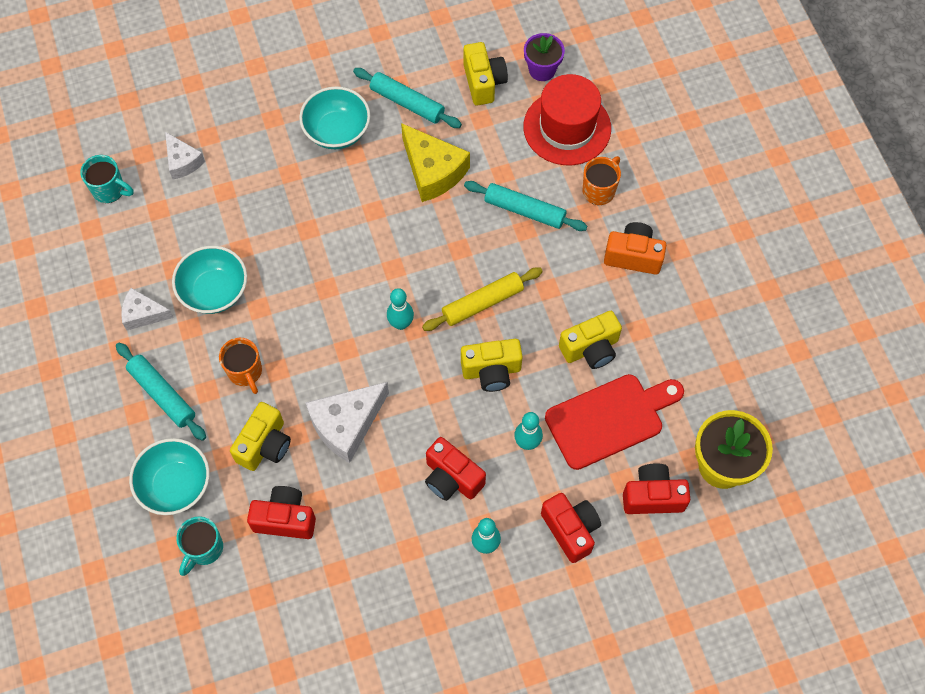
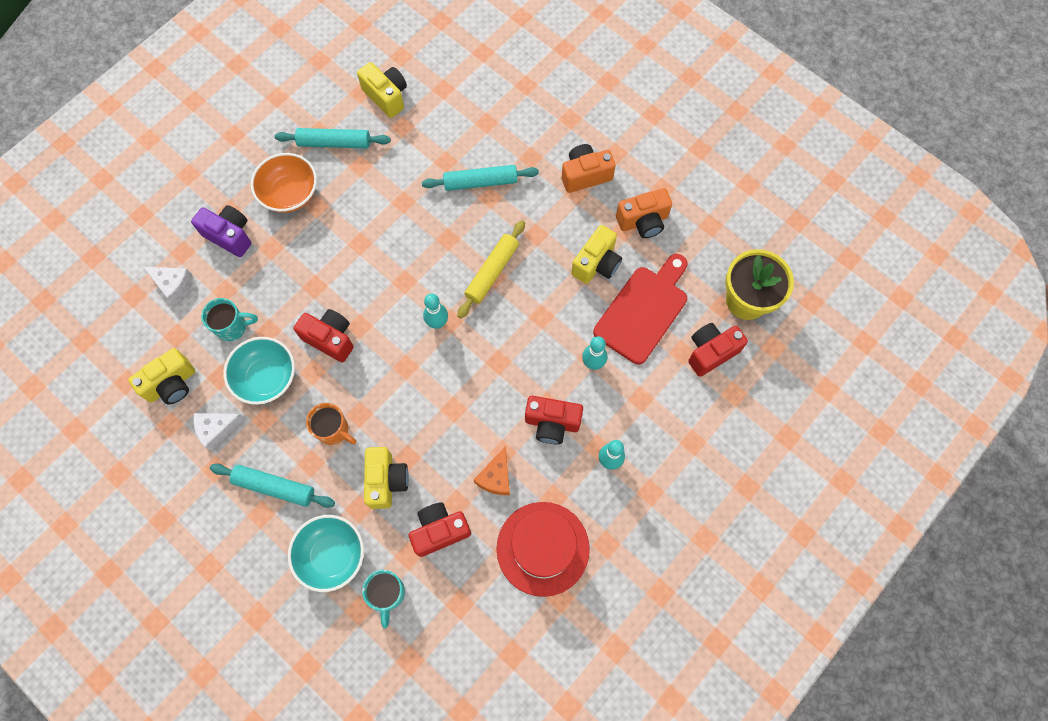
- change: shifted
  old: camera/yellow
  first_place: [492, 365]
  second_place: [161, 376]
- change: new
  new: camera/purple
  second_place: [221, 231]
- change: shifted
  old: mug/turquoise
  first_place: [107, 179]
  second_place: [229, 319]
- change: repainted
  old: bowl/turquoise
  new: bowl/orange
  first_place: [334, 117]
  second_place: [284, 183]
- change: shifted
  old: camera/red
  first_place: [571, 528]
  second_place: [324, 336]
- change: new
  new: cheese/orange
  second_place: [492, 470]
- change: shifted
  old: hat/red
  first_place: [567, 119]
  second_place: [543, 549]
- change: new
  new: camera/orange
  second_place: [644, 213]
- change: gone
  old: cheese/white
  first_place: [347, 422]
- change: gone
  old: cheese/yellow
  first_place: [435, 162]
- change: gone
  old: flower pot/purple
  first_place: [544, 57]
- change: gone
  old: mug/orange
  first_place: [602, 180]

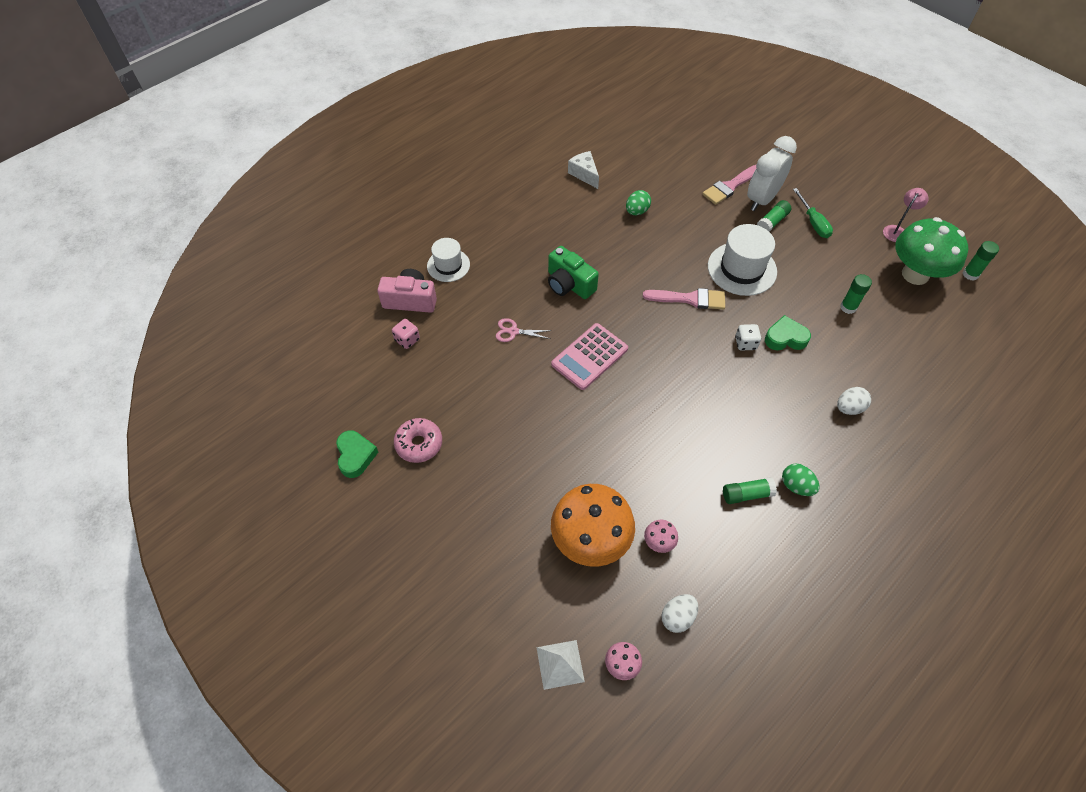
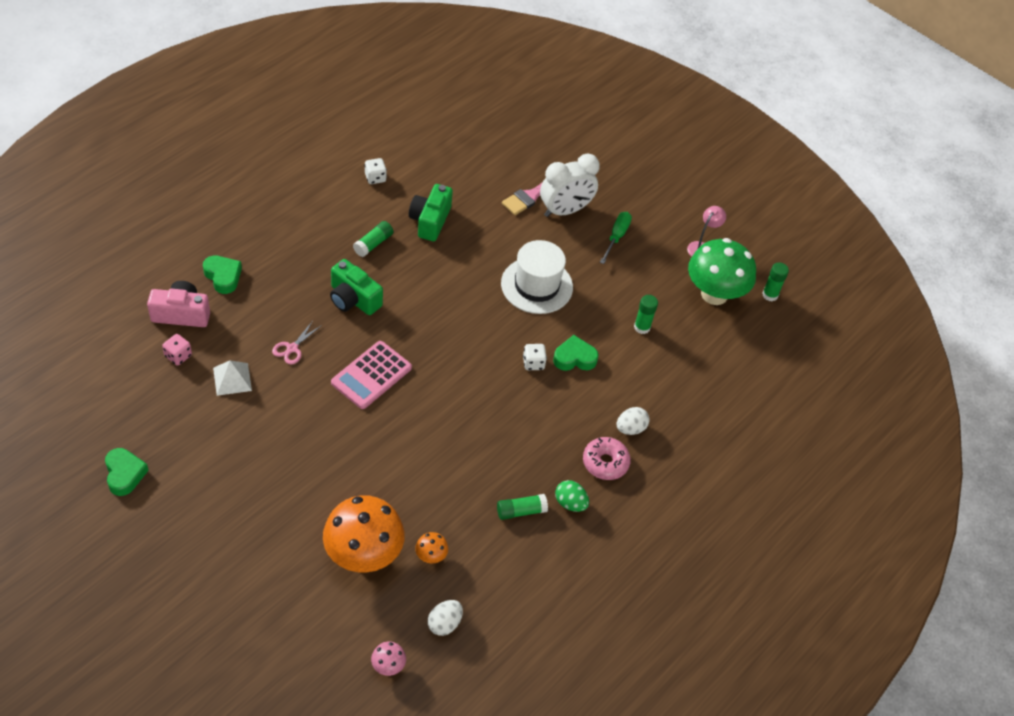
- change: swapped
  old: hat/white
  new: heart/green
  first_place: [448, 260]
  second_place: [222, 274]
- change: shifted
  old: pyramid/white
  first_place: [560, 665]
  second_place: [232, 378]
- change: rotated
  old: scissors/pink
  first_place: [524, 330]
  second_place: [297, 342]
  degrees: -60
- change: shifted
  old: glue stick/green
  first_place: [774, 216]
  second_place: [373, 239]
- change: swapped
  old: cheese/white
  new: dice/white
  first_place: [583, 170]
  second_place: [376, 171]
- change: swapped
  old: egg/green
  new: camera/green
  first_place: [638, 202]
  second_place: [431, 212]
- change: repainted
  old: mushroom/pink
  new: mushroom/orange
  first_place: [661, 536]
  second_place: [431, 547]
- change: rotated
  old: clock/white
  first_place: [772, 173]
  second_place: [570, 185]
  degrees: -150
- change: shifted
  old: donut/pink
  first_place: [418, 440]
  second_place: [607, 458]
- change: rotated
  old: screwdriver/green
  first_place: [813, 213]
  second_place: [616, 238]
  degrees: -135
- change: gone
  old: brush/pink
  first_place: [684, 299]

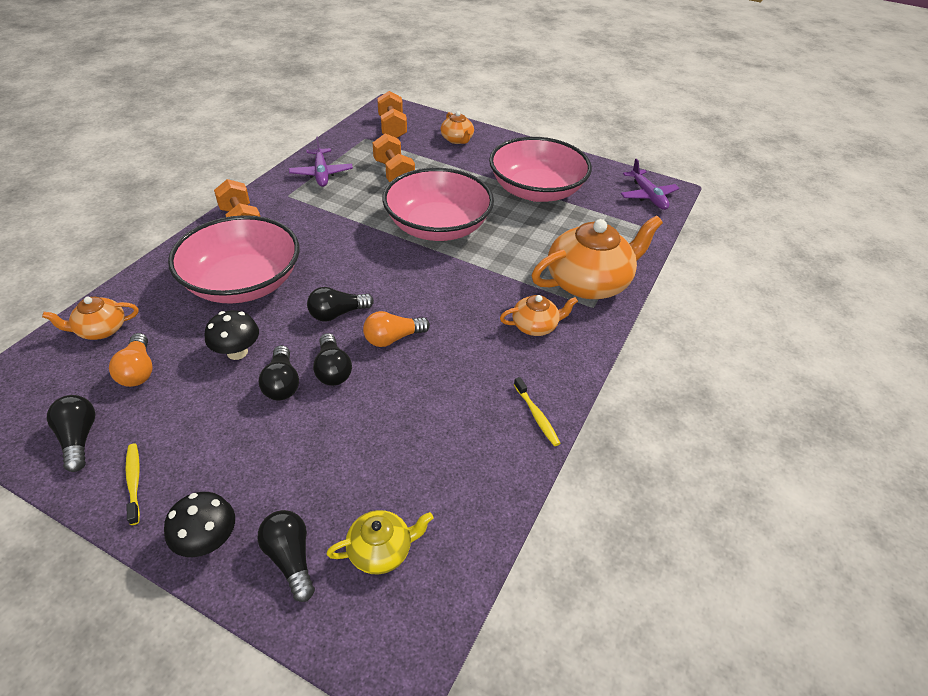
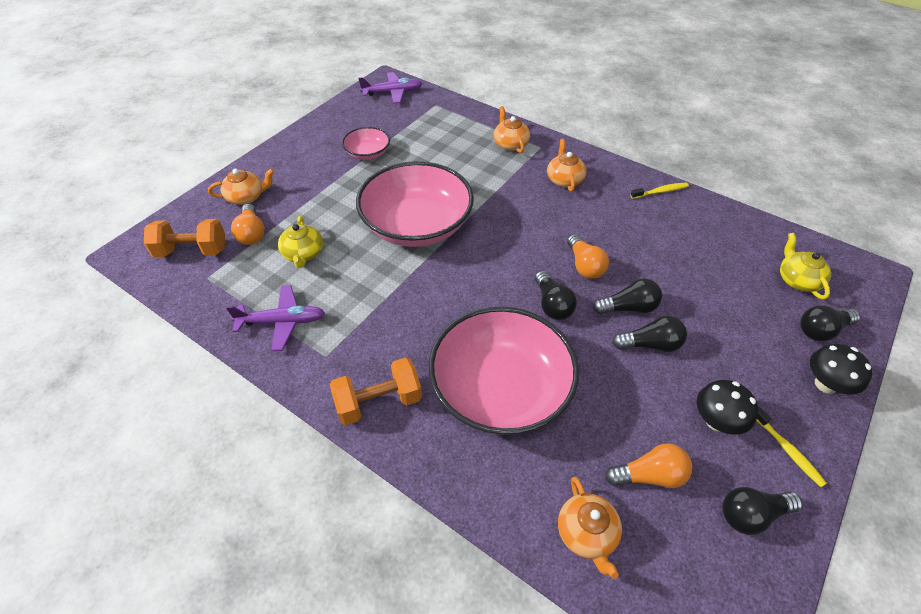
- change: new
  new: light bulb/orange
  second_place: [247, 224]
- change: swapped
  old: dumbbell/orange
  new: teapot/yellow
  first_place: [394, 158]
  second_place: [300, 242]
- change: scaled
  old: bowl/pink
  first_place: [540, 169]
  second_place: [366, 143]
  factor: 0.47
- change: scaled
  old: teapot/orange
  first_place: [597, 257]
  second_place: [512, 129]
  factor: 0.5
- change: shifted
  old: mushroom/black
  first_place: [232, 335]
  second_place: [727, 407]
- change: rotated
  old: toothbrush/yellow
  first_place: [132, 484]
  second_place: [791, 447]
  degrees: -105

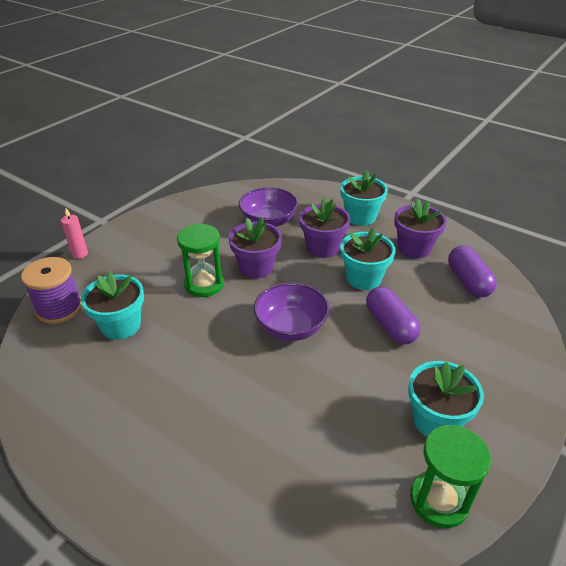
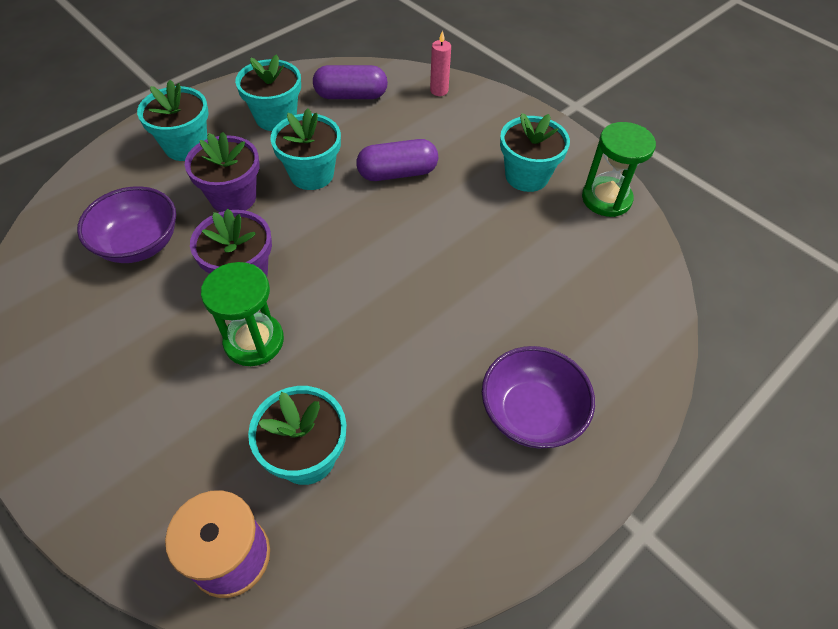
- change: repainted
  old: flower pot/purple
  new: flower pot/turquoise
  first_place: [420, 228]
  second_place: [268, 92]
- change: shifted
  old: candle/pink
  first_place: [74, 233]
  second_place: [440, 63]
- change: shifted
  old: bowl/purple
  first_place: [292, 311]
  second_place: [538, 397]

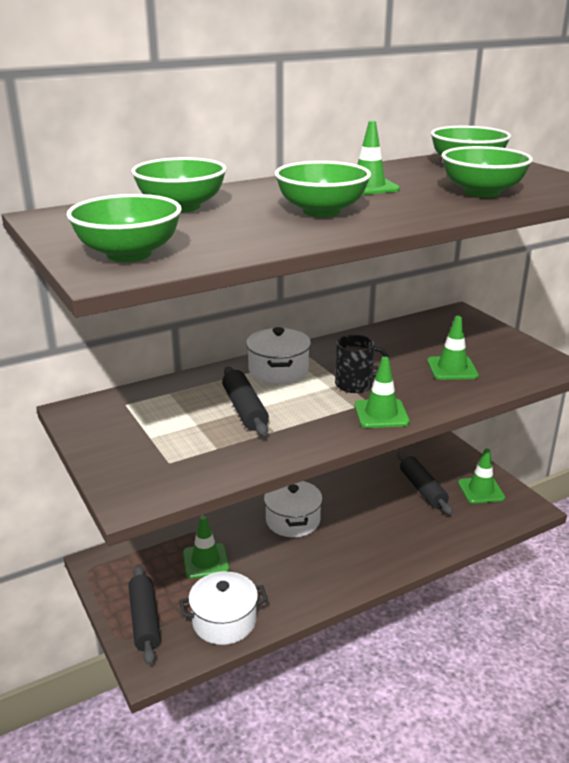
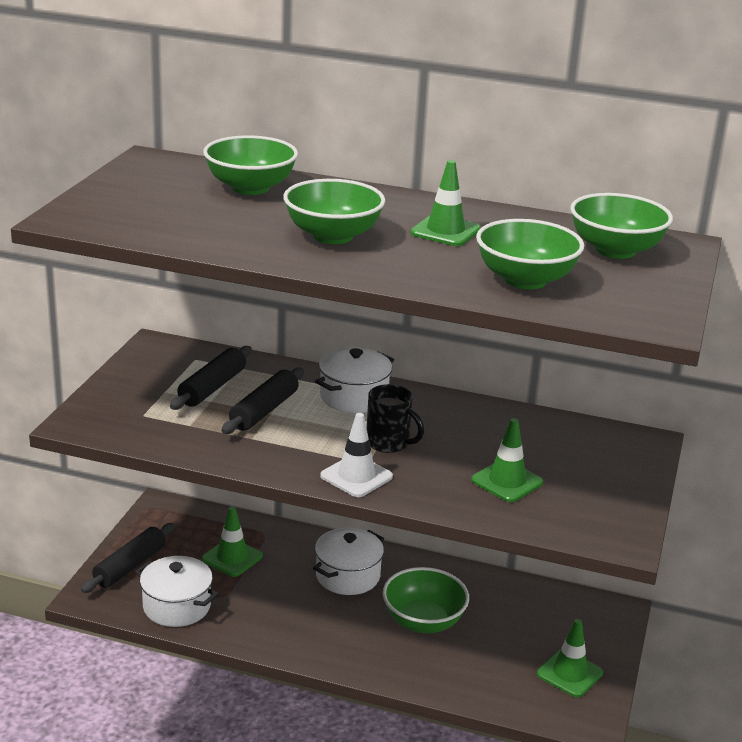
- change: shifted
  old: rolling pin/black
  first_place: [425, 483]
  second_place: [211, 378]
- change: repainted
  old: traffic cone/green
  new: traffic cone/white
  first_place: [382, 392]
  second_place: [356, 455]
- change: shifted
  old: bowl/green
  first_place: [124, 228]
  second_place: [426, 600]

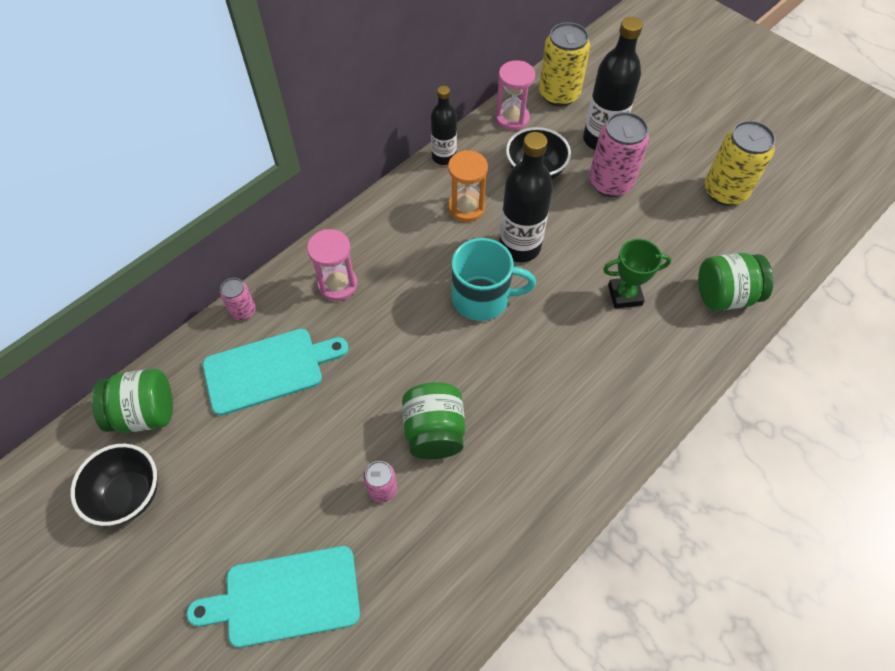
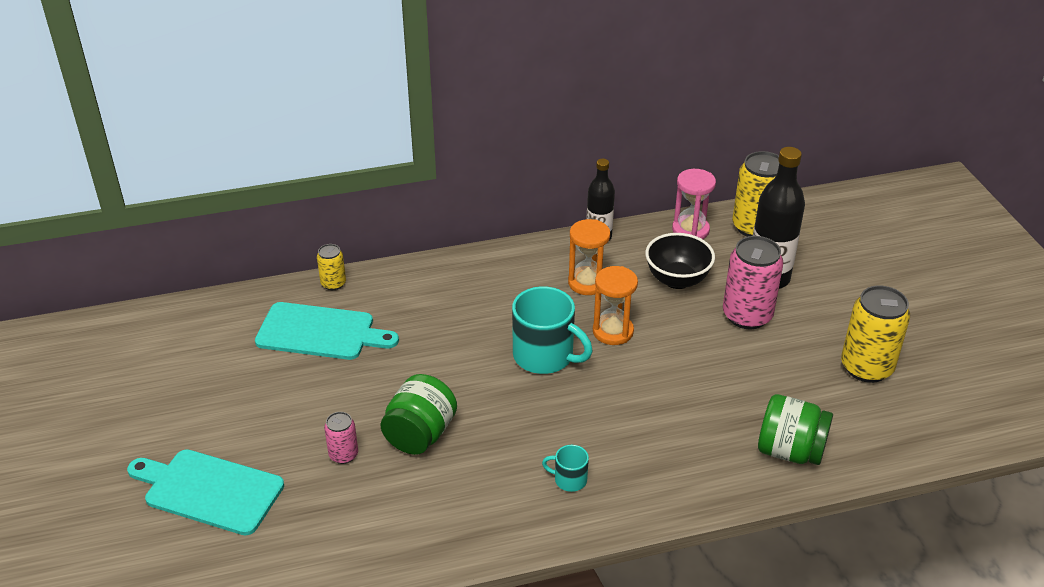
- change: repainted
  old: can/pink
  new: can/yellow
  first_place: [238, 299]
  second_place: [331, 267]
- change: new
  new: mug/turquoise
  second_place: [565, 468]
- change: swapped
  old: bottle/black
  new: hourglass/orange
  first_place: [526, 197]
  second_place: [615, 305]
- change: gone
  old: bowl/black
  first_place: [114, 485]
- change: gone
  old: jar/green
  first_place: [132, 401]
- change: gone
  old: hourglass/pink
  first_place: [332, 265]
- change: gone
  old: trophy/green
  first_place: [637, 273]

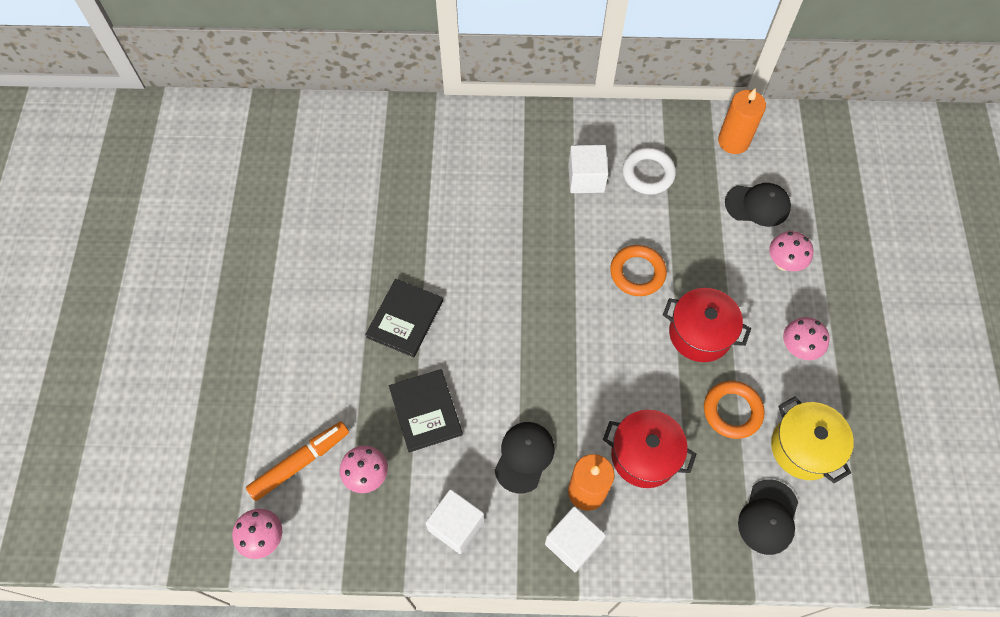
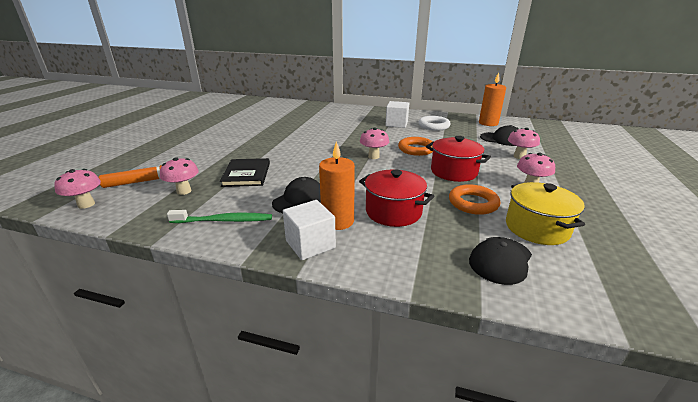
- change: swapped
  old: cube/white
  new: toothbrush/green
  first_place: [454, 521]
  second_place: [219, 216]
- change: new
  new: mushroom/pink
  second_place: [374, 143]
- change: gone
  old: book/black
  first_place: [404, 318]

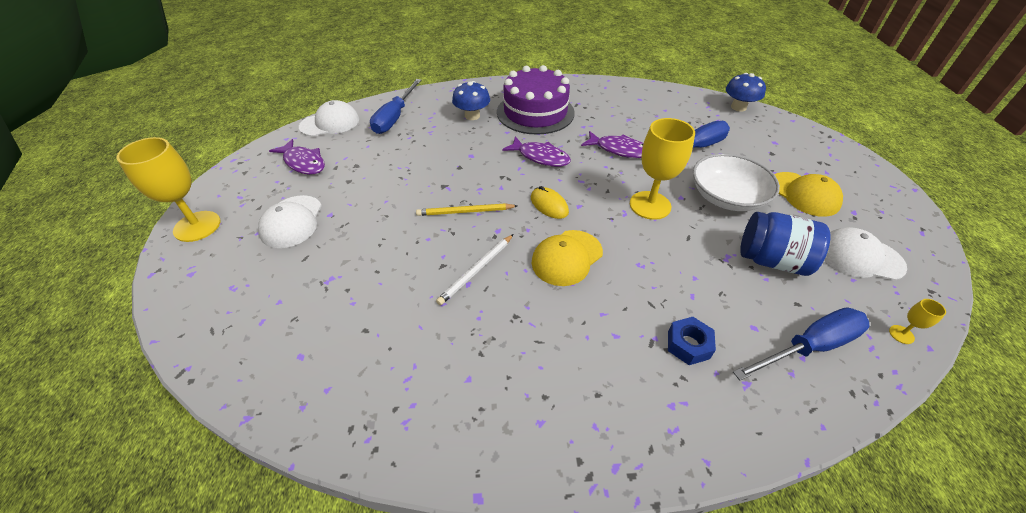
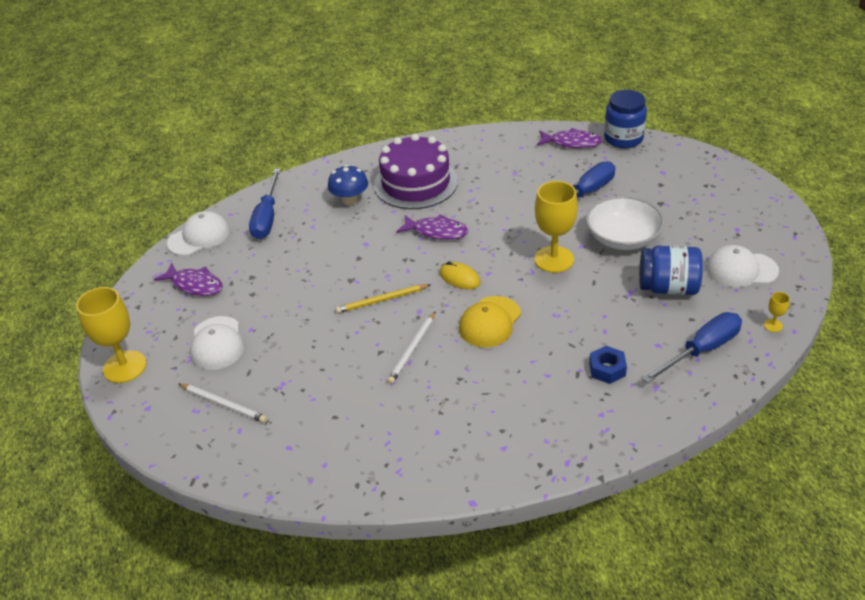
- change: new
  new: pencil/white
  second_place: [223, 403]
- change: shifted
  old: fish/purple
  first_place: [612, 144]
  second_place: [569, 138]
- change: swapped
  old: mushroom/blue
  new: jar/blue
  first_place: [746, 92]
  second_place: [625, 119]
- change: gone
  old: cap/yellow
  first_place: [808, 194]

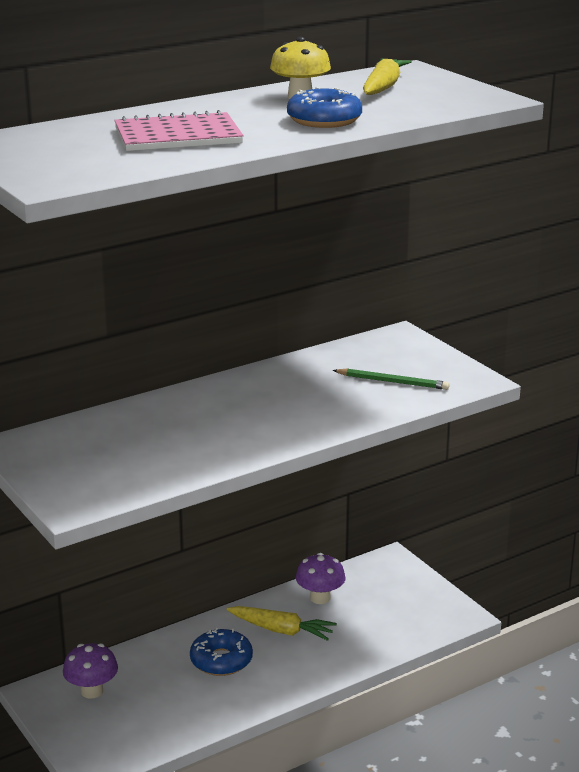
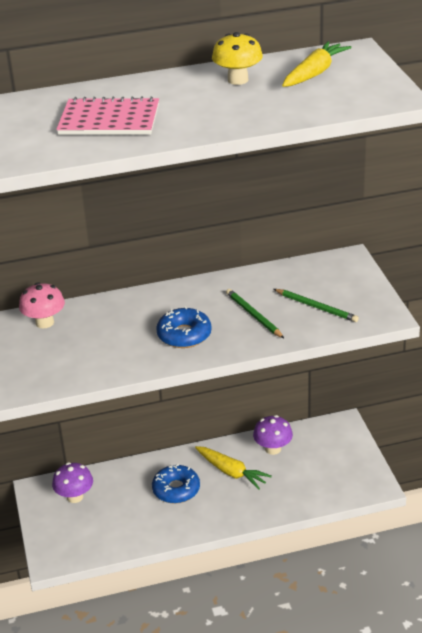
- change: new
  new: mushroom/pink
  second_place: [42, 305]
- change: shifted
  old: donut/blue
  first_place: [324, 107]
  second_place: [184, 327]
- change: new
  new: pencil/green
  second_place: [255, 313]

